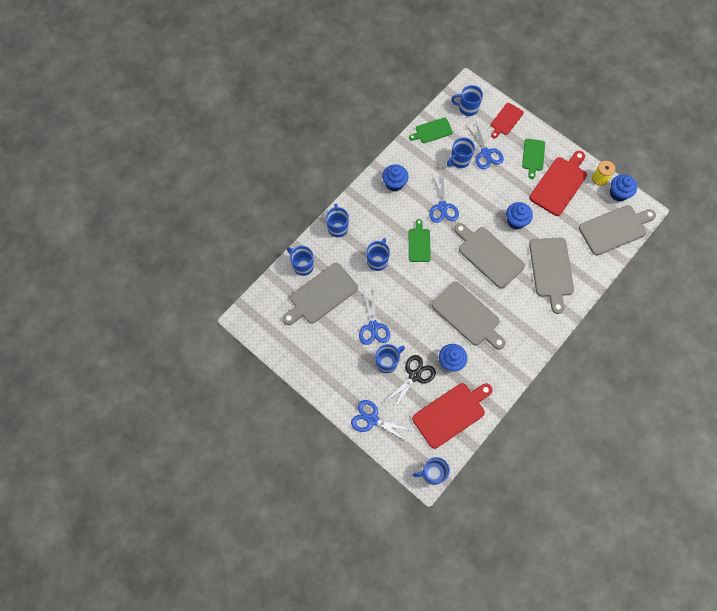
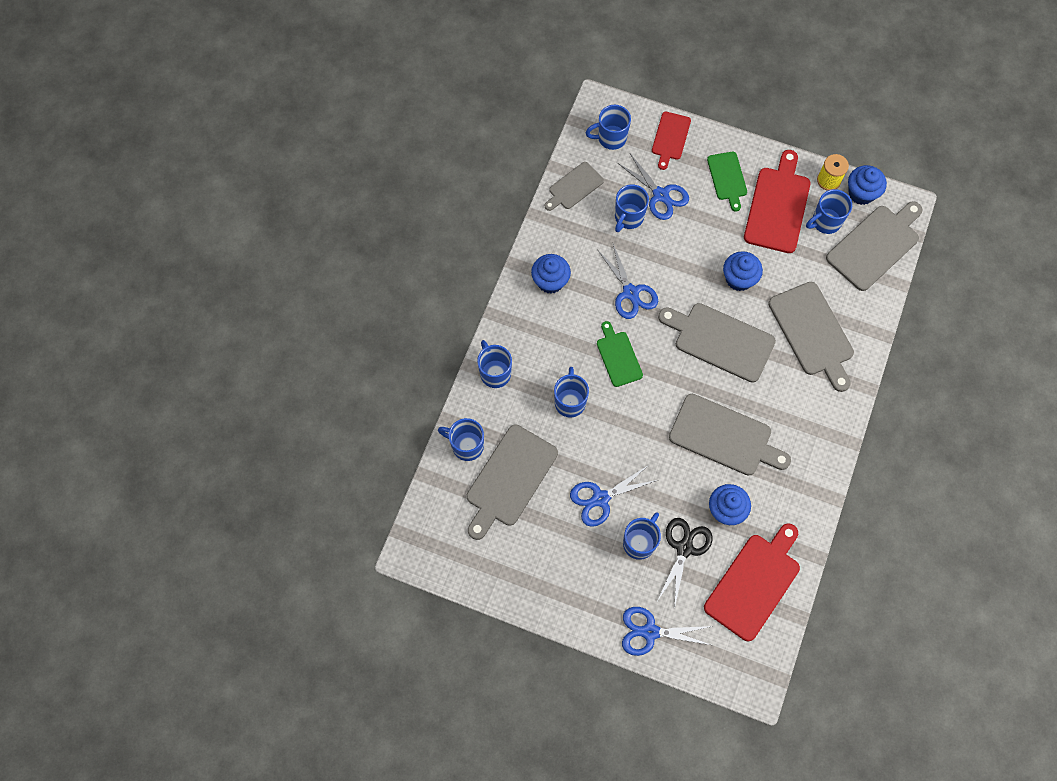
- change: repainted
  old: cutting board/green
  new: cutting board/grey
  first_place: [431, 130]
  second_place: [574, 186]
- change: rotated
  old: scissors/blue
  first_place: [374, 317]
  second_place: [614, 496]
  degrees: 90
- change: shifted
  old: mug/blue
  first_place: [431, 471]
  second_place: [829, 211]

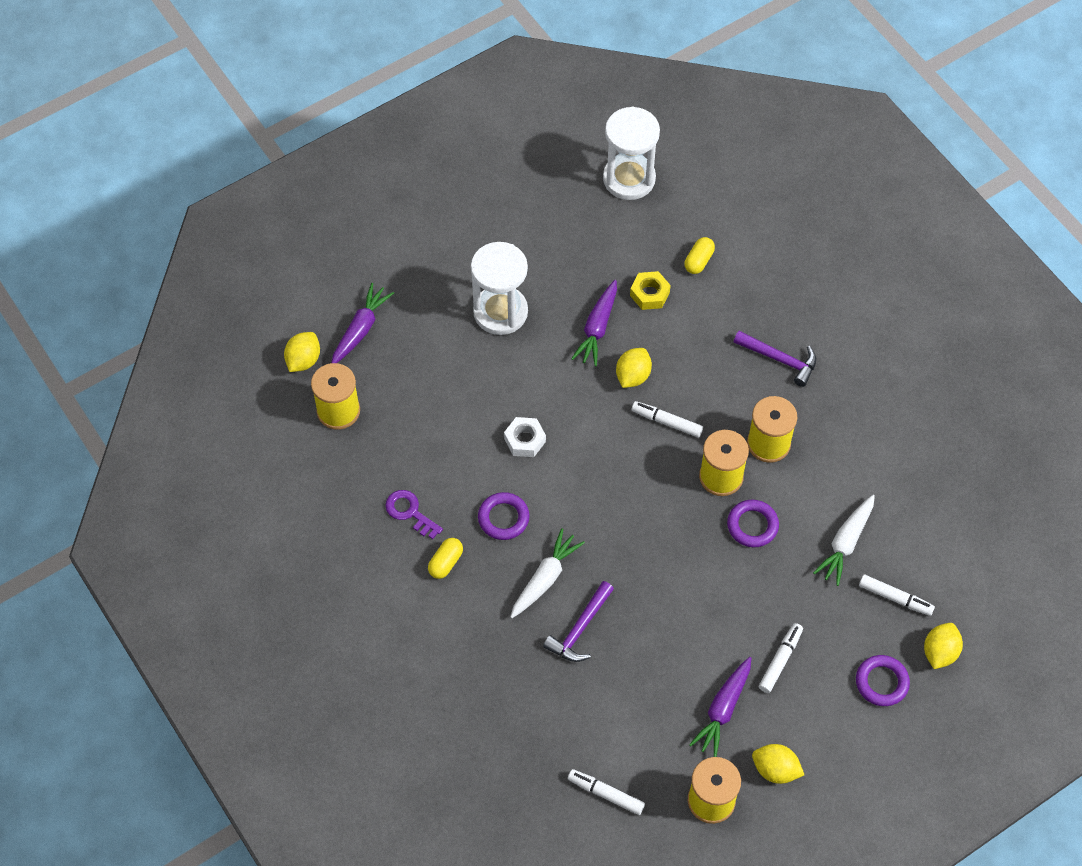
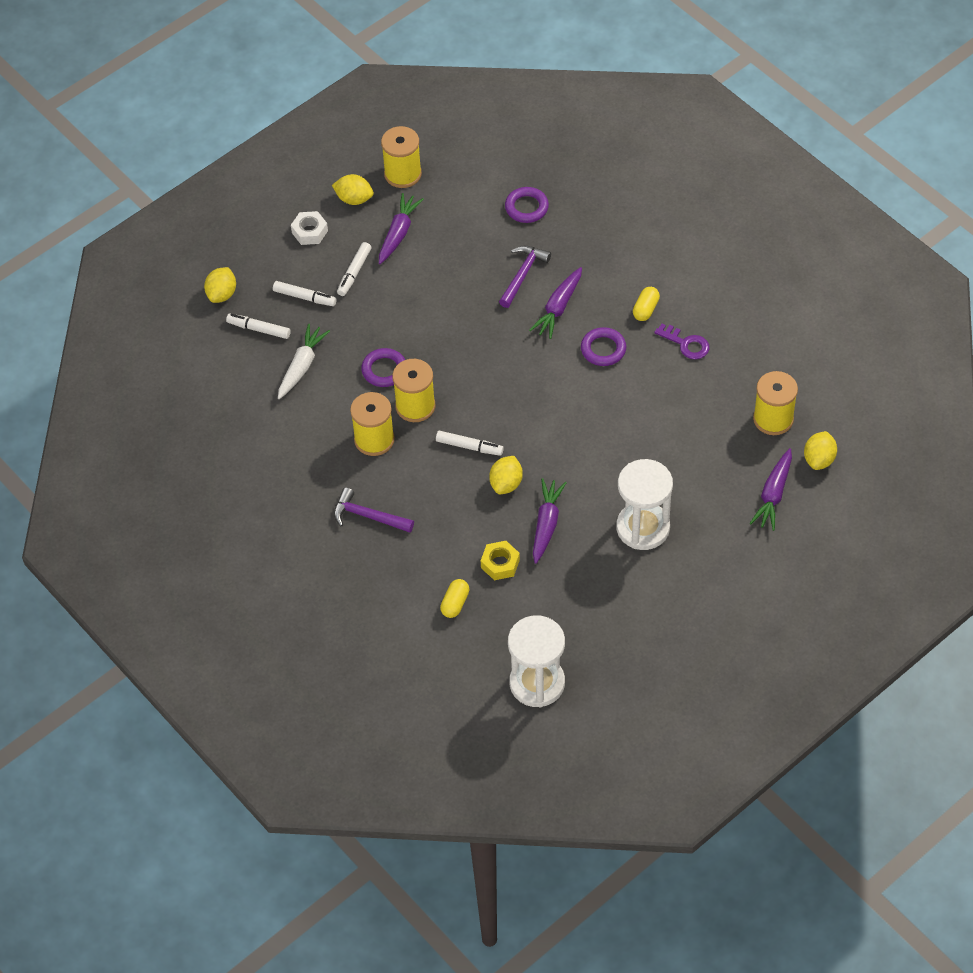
- change: shifted
  old: marker/white
  first_place: [606, 792]
  second_place: [305, 293]
- change: shifted
  old: nut/white
  first_place: [525, 437]
  second_place: [309, 228]
- change: shifted
  old: ring/purple
  first_place: [883, 680]
  second_place: [527, 205]
- change: repainted
  old: carrot/white
  new: carrot/purple
  first_place: [548, 573]
  second_place: [555, 303]

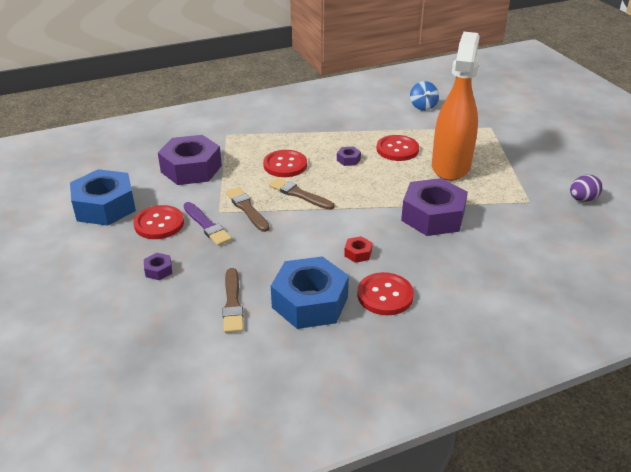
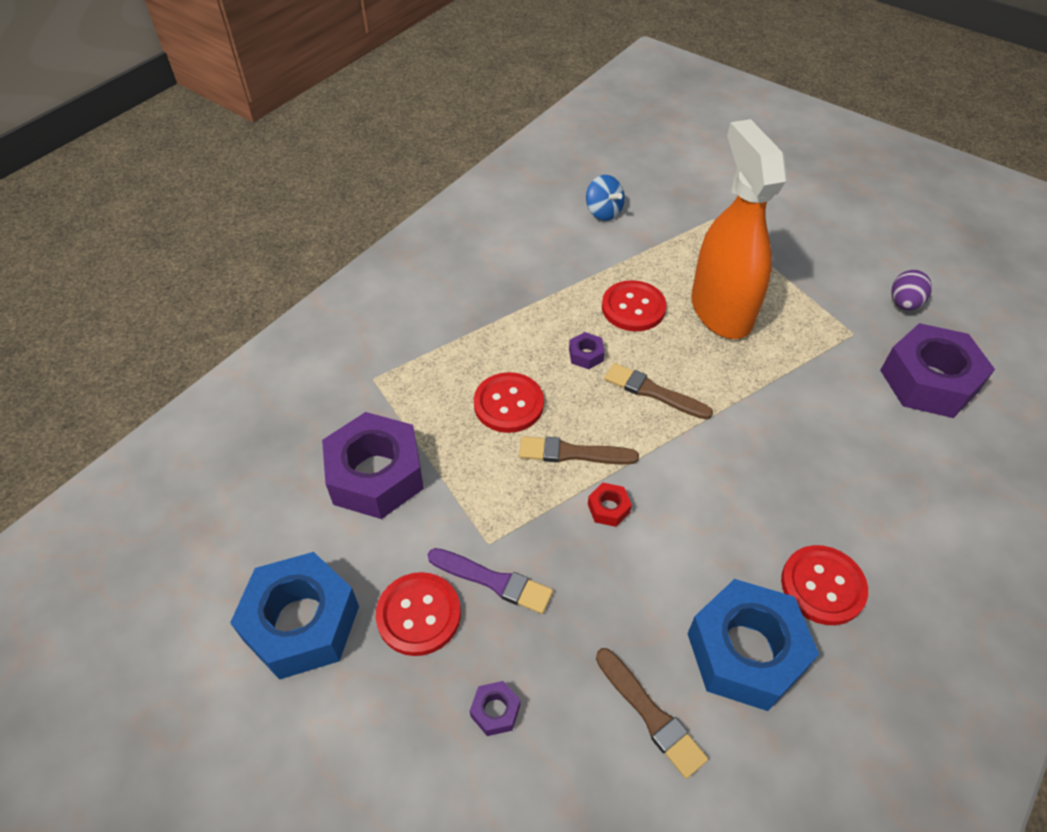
- change: shifted
  old: nut/red
  first_place: [358, 249]
  second_place: [610, 505]
- change: shifted
  old: brush/brown
  first_place: [247, 209]
  second_place: [658, 391]
- change: shifted
  old: nut/purple
  first_place: [434, 207]
  second_place: [937, 370]

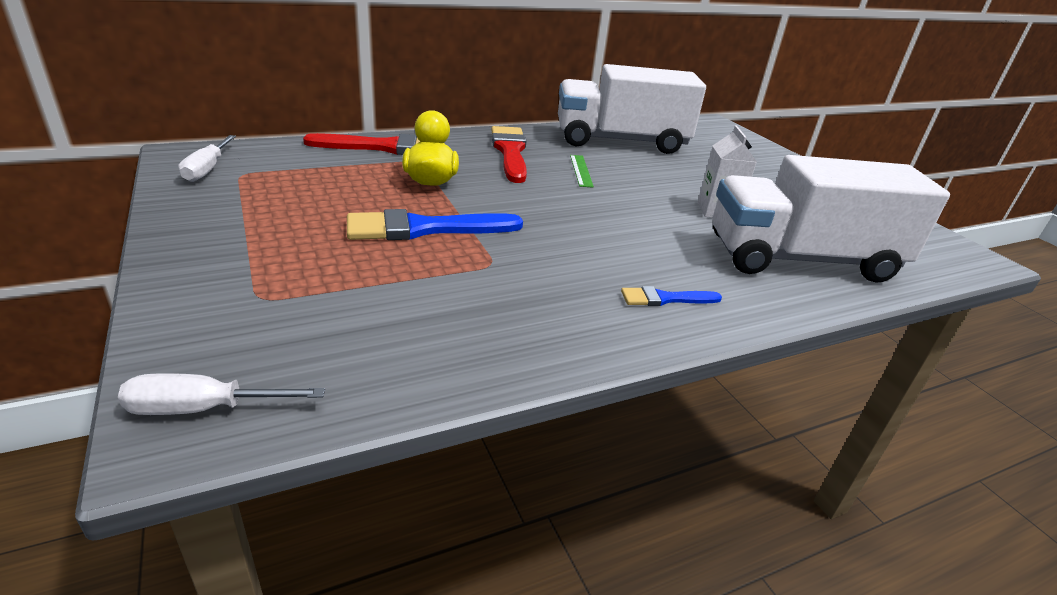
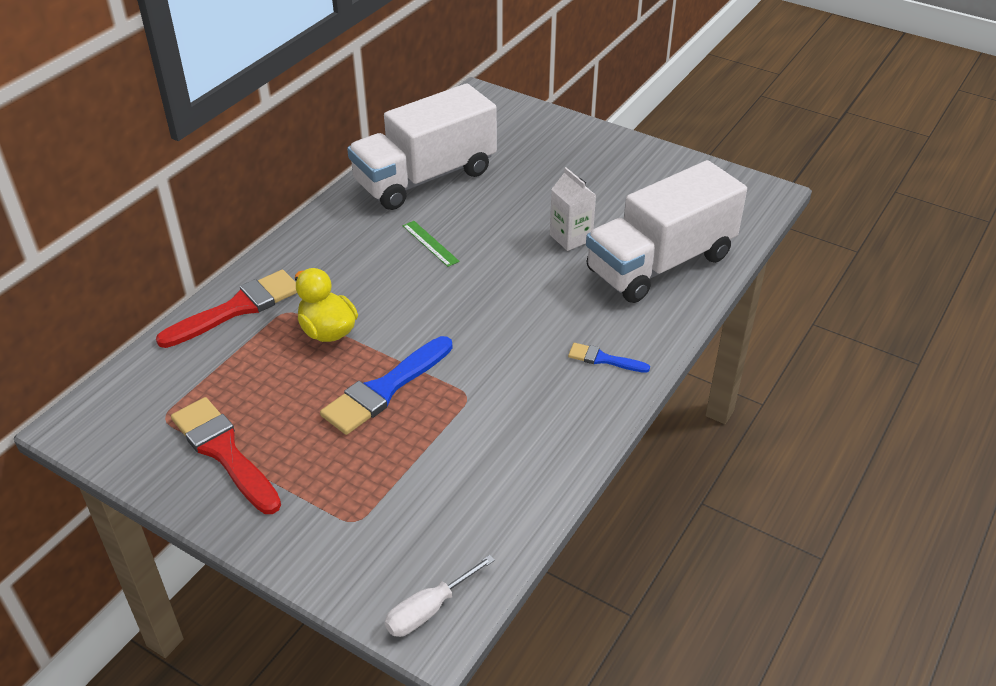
- change: shifted
  old: brush/red
  first_place: [509, 154]
  second_place: [226, 455]
- change: rotated
  old: brush/blue
  first_place: [671, 296]
  second_place: [609, 358]
  degrees: 60
- change: gone
  old: screwdriver/white
  first_place: [207, 158]

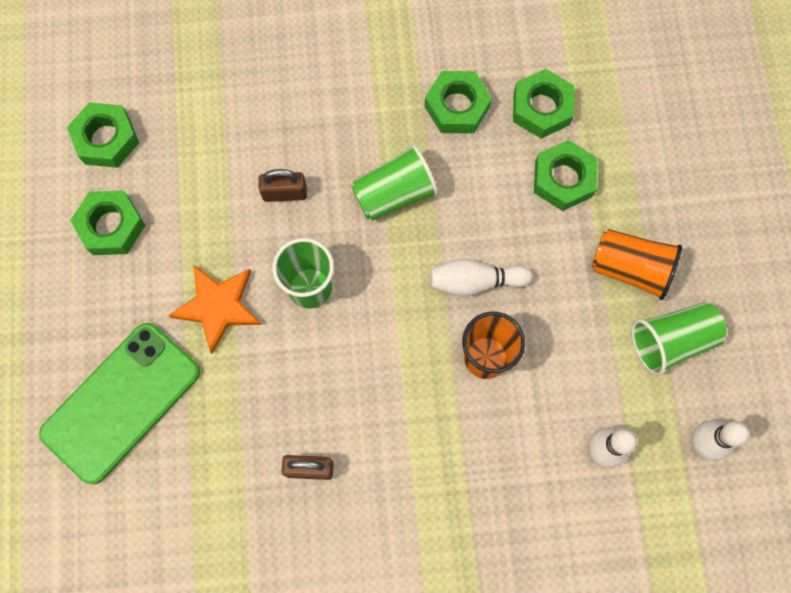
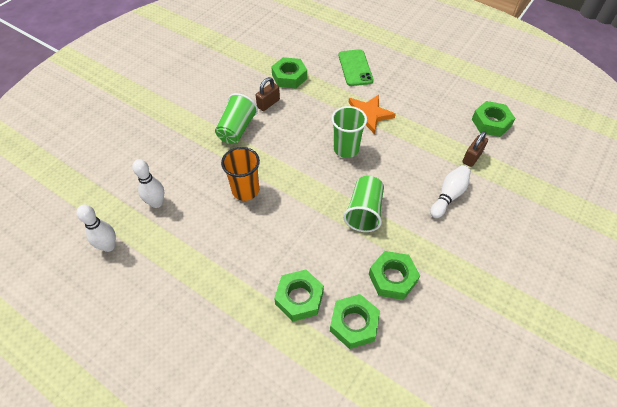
- change: shifted
  old: cup/green
  first_place: [679, 339]
  second_place: [236, 118]
- change: shifted
  old: nut/green
  first_place: [108, 223]
  second_place: [289, 72]
- change: scaled
  old: phone/green
  first_place: [119, 403]
  second_place: [355, 67]
  factor: 0.66
- change: shifted
  old: bowling pin/white
  first_place: [481, 278]
  second_place: [450, 191]
- change: shifted
  old: padlock/brown
  first_place: [282, 185]
  second_place: [475, 149]
- change: gone
  old: cup/orange
  first_place: [637, 264]

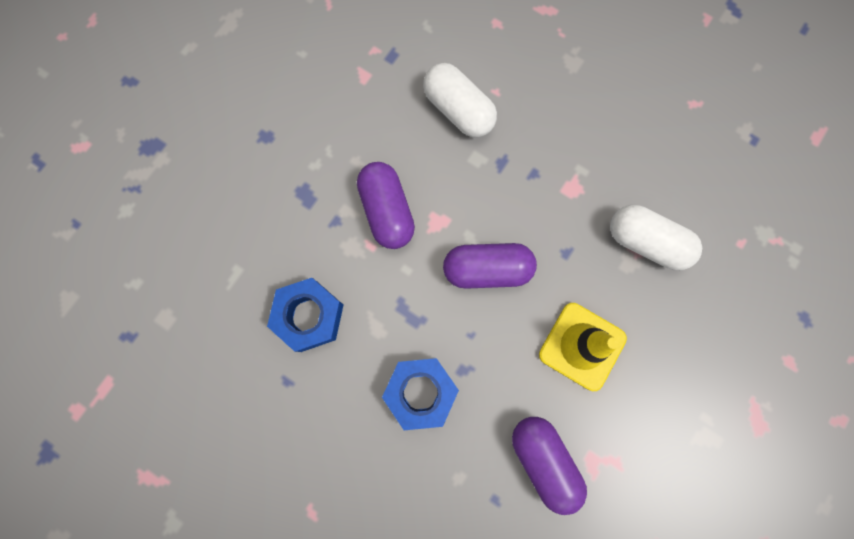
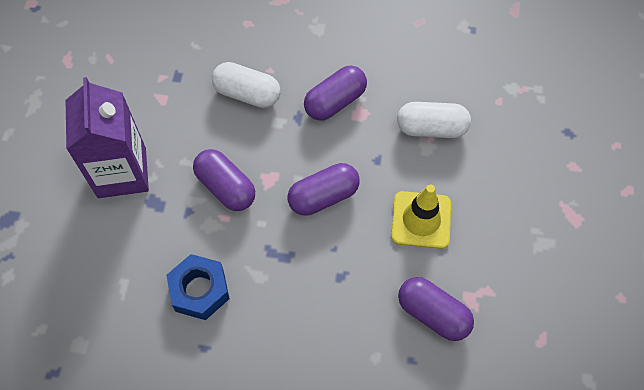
- change: new
  new: carton/purple
  second_place: [107, 137]
- change: new
  new: capsule/purple
  second_place: [335, 93]
- change: gone
  old: nut/blue
  first_place: [420, 394]

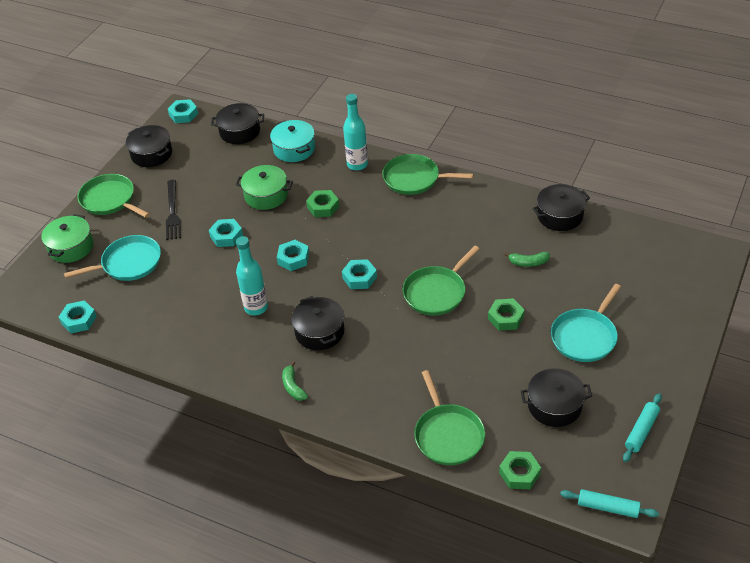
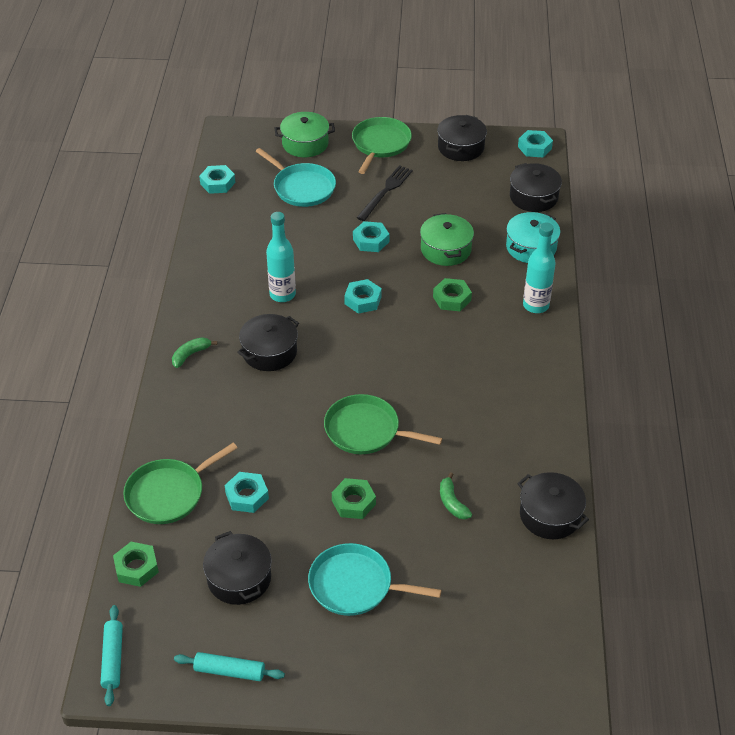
- change: shifted
  old: nut/turquoise
  first_place: [359, 274]
  second_place: [247, 492]
- change: rotated
  old: fork/black
  first_place: [173, 210]
  second_place: [384, 193]
  degrees: 150
- change: gone
  old: pan/green
  first_place: [427, 174]

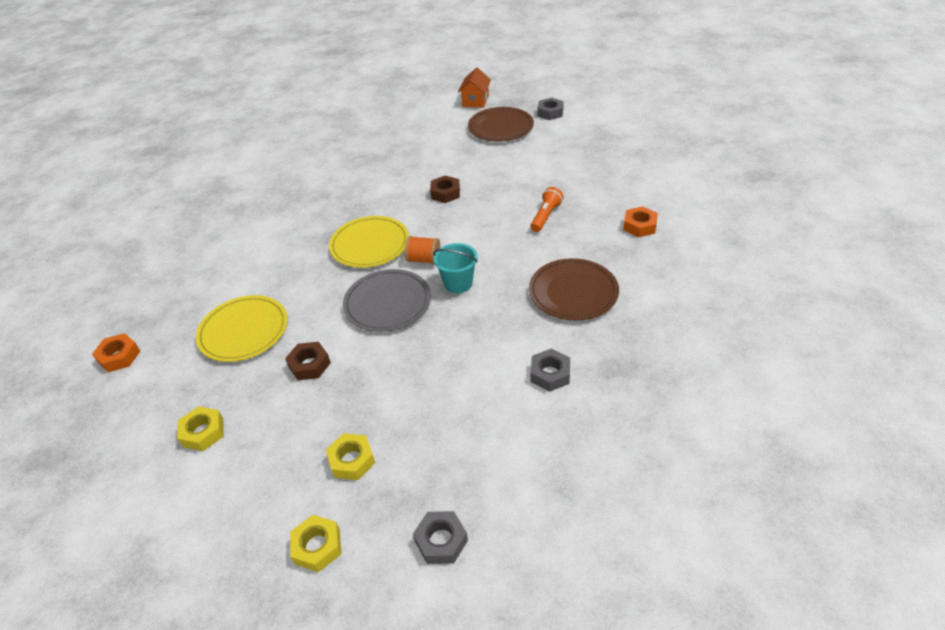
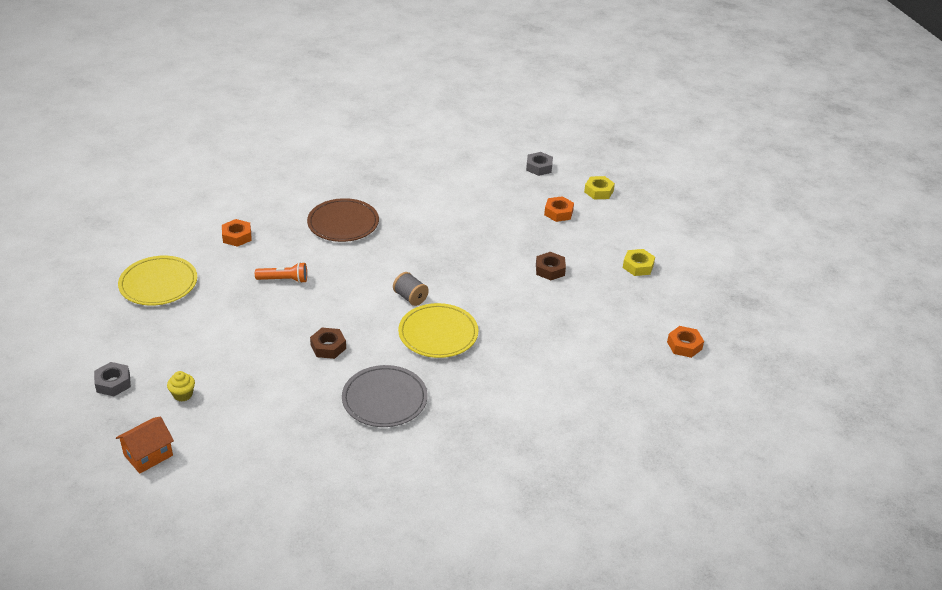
- change: shifted
  old: plate/yellow
  first_place: [242, 328]
  second_place: [157, 281]
- change: swapped
  old: plate/brown
  new: cupcake/yellow
  first_place: [501, 124]
  second_place: [181, 386]
- change: rotated
  old: flashlight/orange
  first_place: [547, 209]
  second_place: [281, 272]
  degrees: -150
- change: shifted
  old: plate/grey
  first_place: [387, 300]
  second_place: [385, 396]
- change: repainted
  old: spool/orange
  new: spool/grey
  first_place: [423, 250]
  second_place: [411, 289]
- change: repainted
  old: nut/yellow
  new: nut/orange
  first_place: [350, 456]
  second_place: [559, 209]
- change: gone
  old: bucket/turquoise
  first_place: [455, 268]
- change: gone
  old: nut/grey
  first_place: [550, 370]

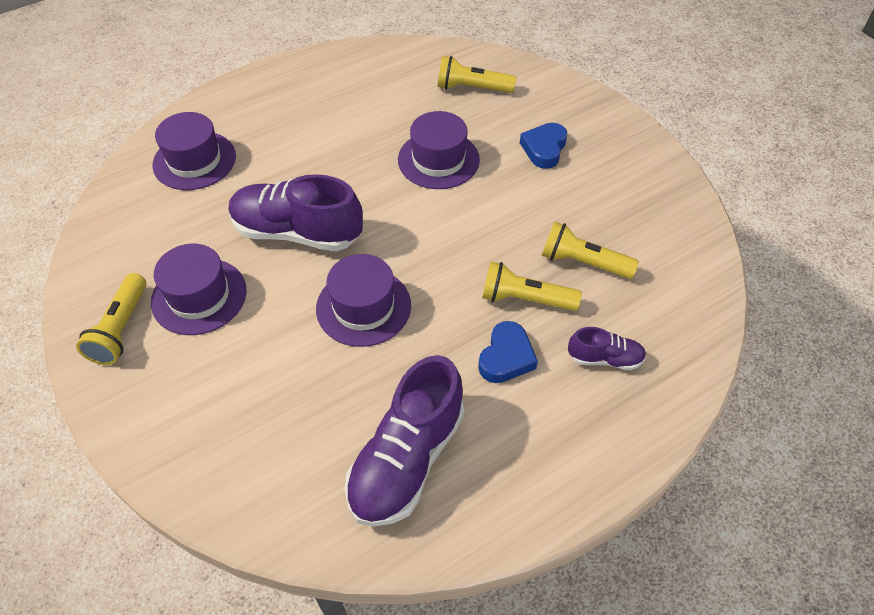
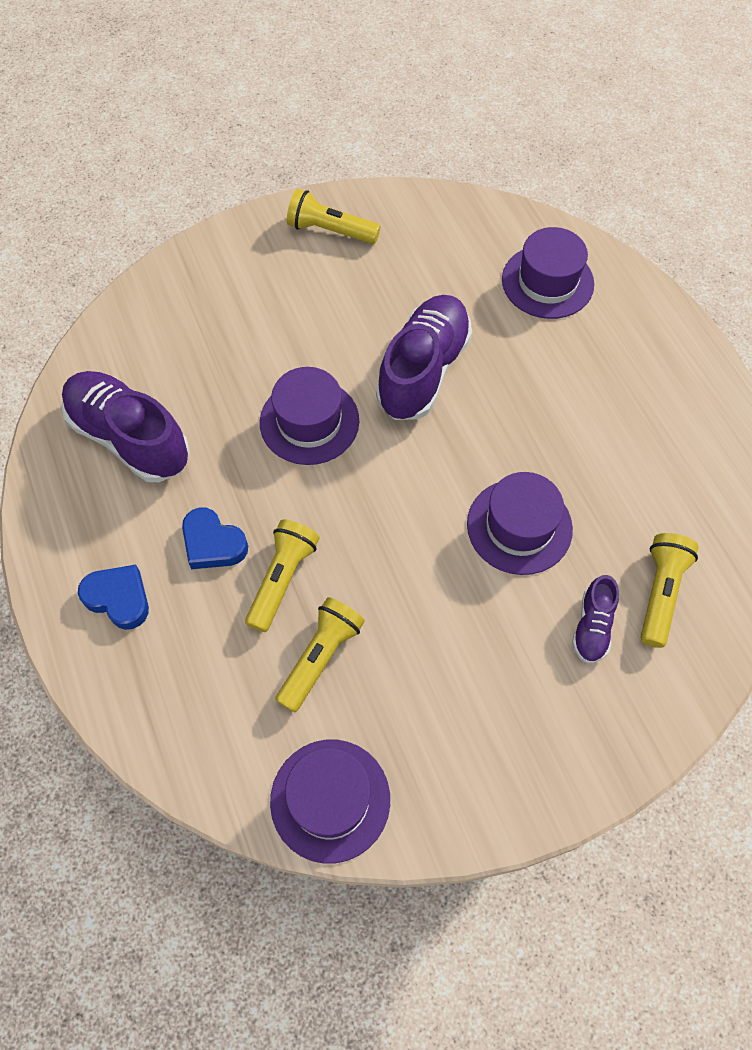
- change: shifted
  old: heart/blue
  first_place: [543, 146]
  second_place: [113, 597]
- change: shifted
  old: hat/purple
  first_place: [199, 289]
  second_place: [330, 802]
- change: shifted
  old: shoe/purple
  first_place: [607, 348]
  second_place: [595, 619]

